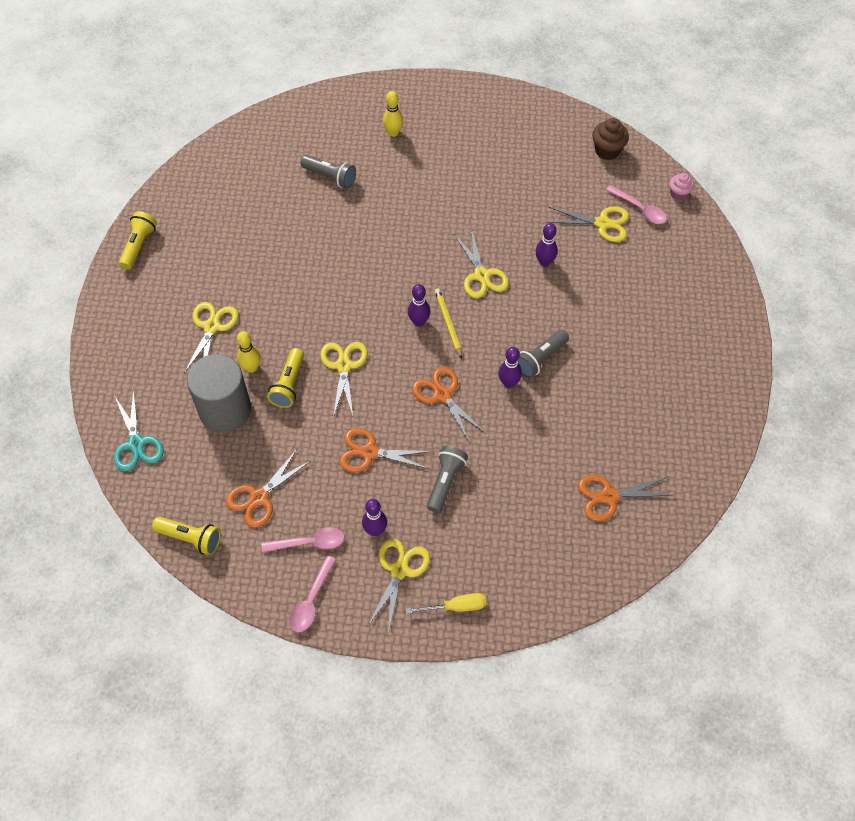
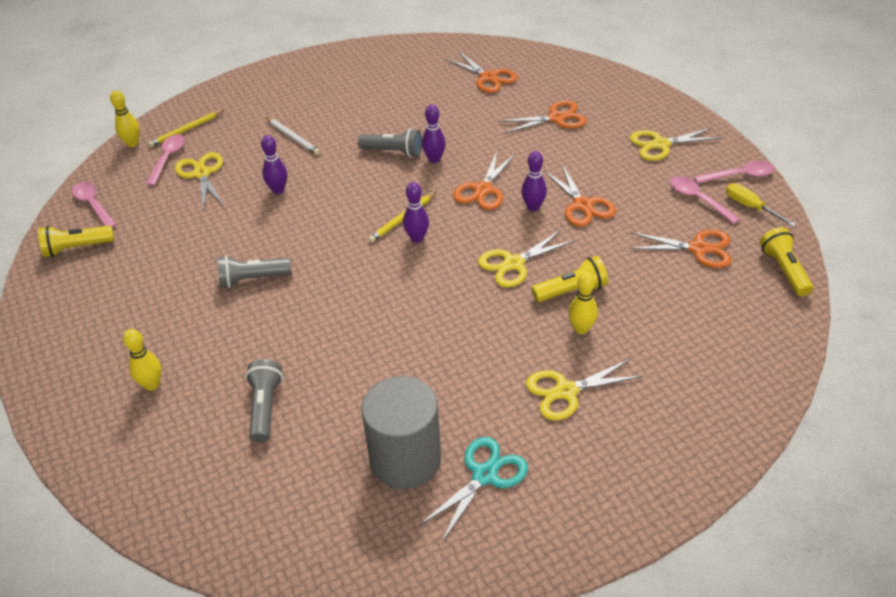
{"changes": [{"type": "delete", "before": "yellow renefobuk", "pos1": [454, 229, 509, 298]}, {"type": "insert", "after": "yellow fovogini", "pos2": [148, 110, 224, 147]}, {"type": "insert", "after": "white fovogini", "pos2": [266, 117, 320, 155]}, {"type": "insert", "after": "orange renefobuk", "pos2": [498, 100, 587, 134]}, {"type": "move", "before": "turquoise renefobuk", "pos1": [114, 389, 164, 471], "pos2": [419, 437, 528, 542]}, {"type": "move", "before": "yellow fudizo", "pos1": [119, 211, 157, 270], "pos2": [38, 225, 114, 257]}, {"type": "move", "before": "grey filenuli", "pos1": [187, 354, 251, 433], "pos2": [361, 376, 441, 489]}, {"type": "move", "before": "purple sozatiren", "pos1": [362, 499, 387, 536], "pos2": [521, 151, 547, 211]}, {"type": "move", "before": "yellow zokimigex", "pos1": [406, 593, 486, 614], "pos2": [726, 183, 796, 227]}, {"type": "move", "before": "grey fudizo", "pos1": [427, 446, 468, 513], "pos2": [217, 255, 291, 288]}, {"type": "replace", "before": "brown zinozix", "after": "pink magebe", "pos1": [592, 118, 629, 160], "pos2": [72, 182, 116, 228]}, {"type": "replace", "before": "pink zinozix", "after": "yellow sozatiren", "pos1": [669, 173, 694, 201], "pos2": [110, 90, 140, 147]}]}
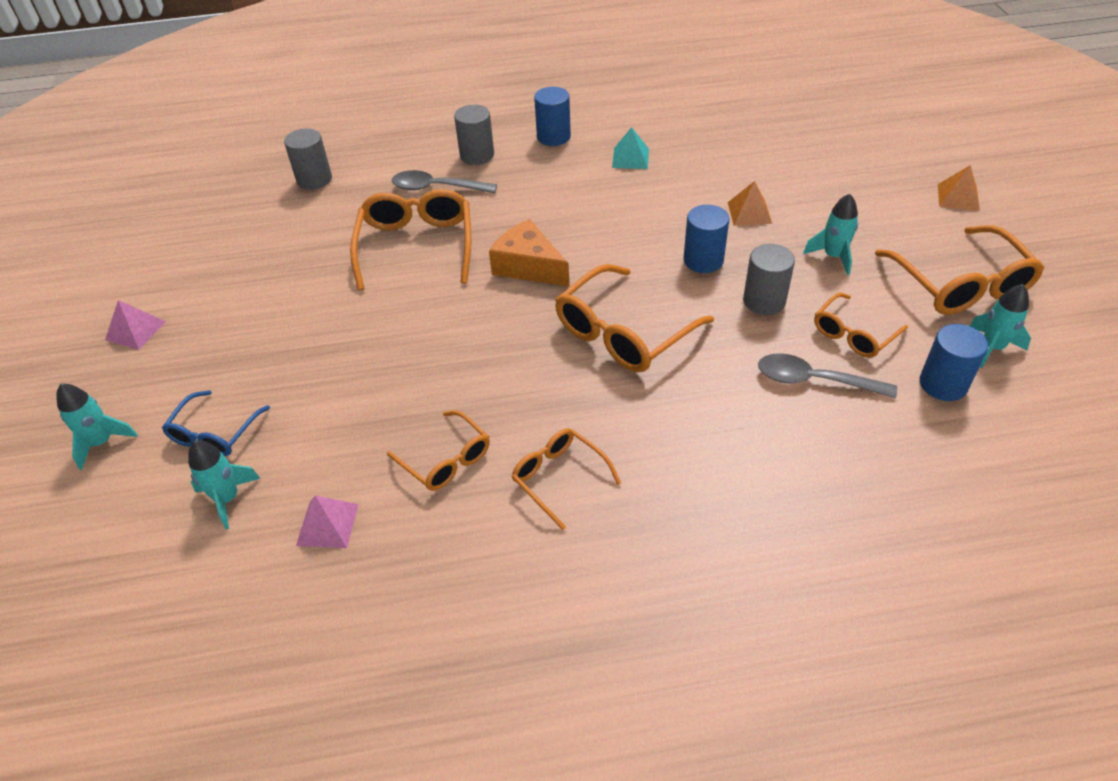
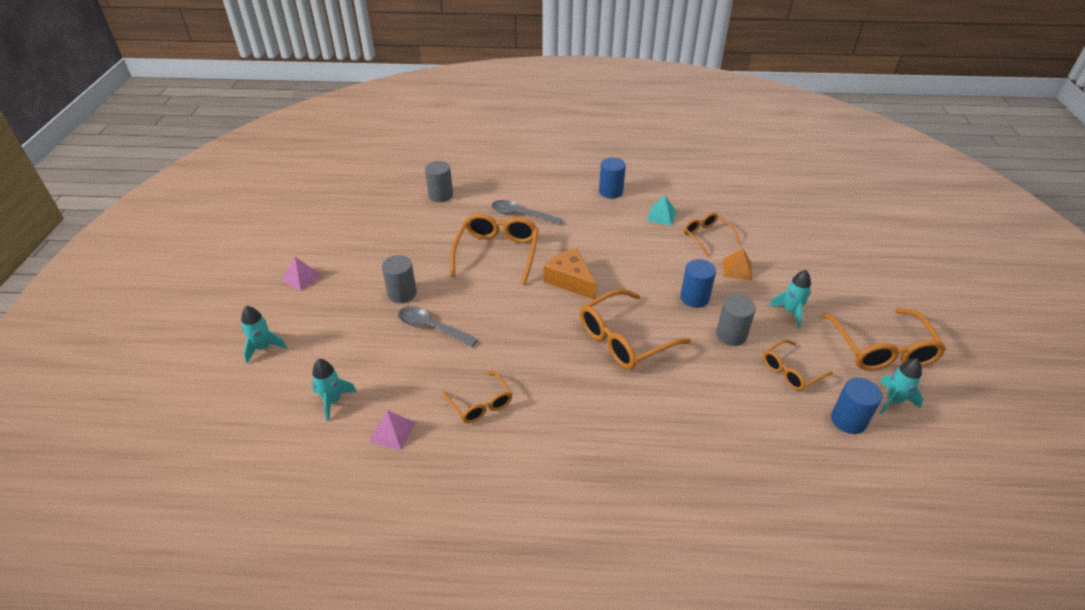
{"changes": [{"type": "delete", "before": "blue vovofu", "pos1": [162, 390, 270, 456]}, {"type": "delete", "before": "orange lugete", "pos1": [938, 165, 980, 211]}, {"type": "move", "before": "grey filenuli", "pos1": [454, 104, 494, 165], "pos2": [382, 255, 417, 303]}, {"type": "move", "before": "orange vovofu", "pos1": [511, 428, 621, 530], "pos2": [684, 213, 740, 257]}, {"type": "move", "before": "grey magebe", "pos1": [758, 353, 897, 398], "pos2": [398, 306, 478, 347]}]}
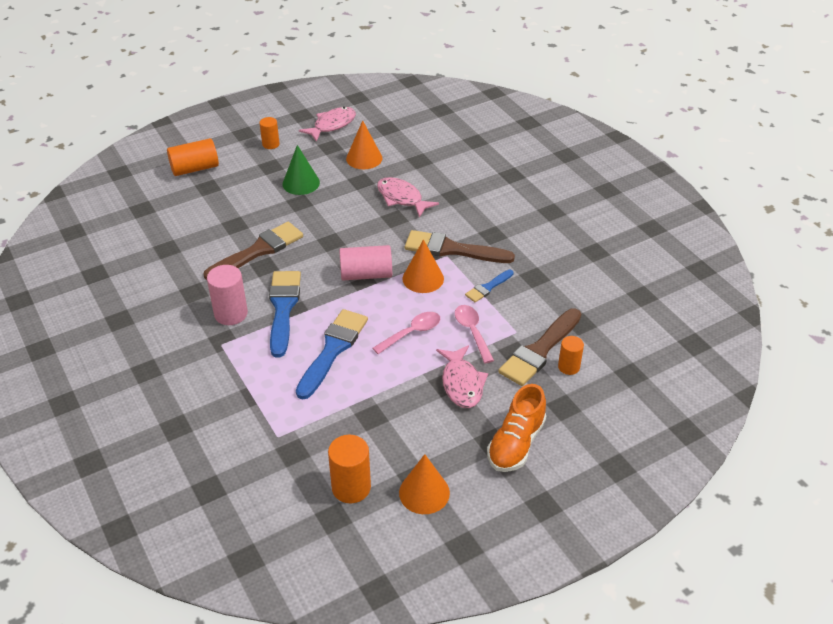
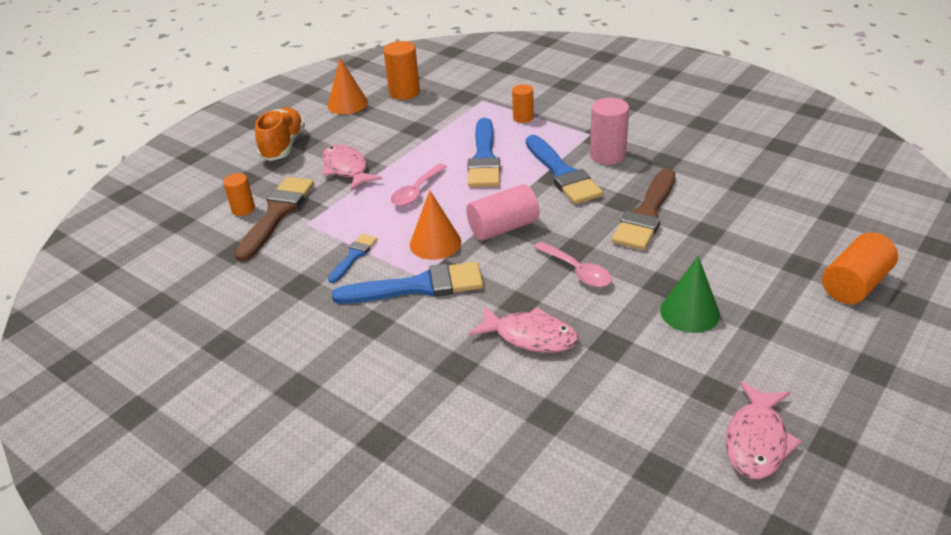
{"changes": [{"type": "delete", "before": "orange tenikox", "pos1": [346, 120, 383, 169]}, {"type": "move", "before": "orange filenuli", "pos1": [259, 117, 280, 149], "pos2": [512, 84, 534, 123]}, {"type": "move", "before": "pink magebe", "pos1": [455, 305, 494, 363], "pos2": [534, 241, 612, 287]}, {"type": "recolor", "before": "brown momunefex", "after": "blue momunefex", "pos1": [405, 230, 515, 263], "pos2": [332, 262, 483, 304]}]}
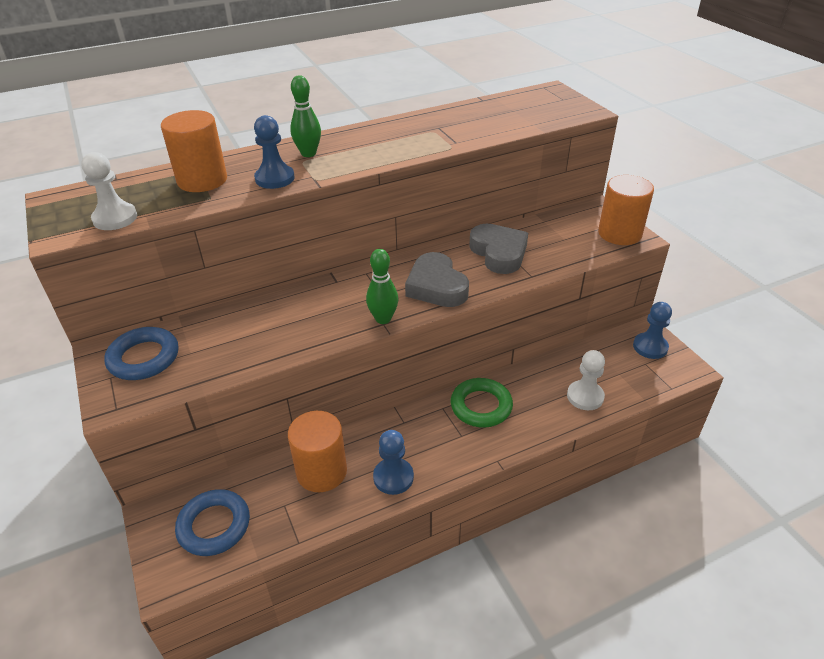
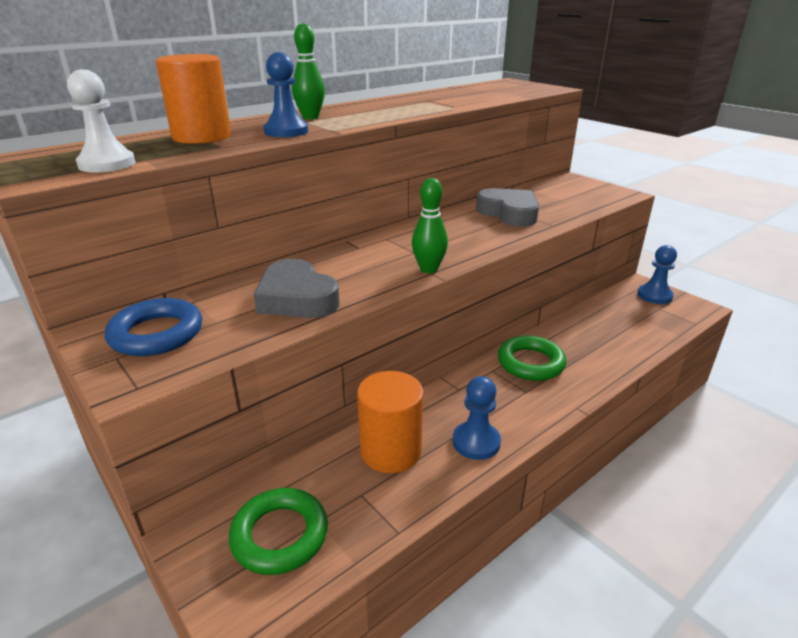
{"changes": [{"type": "delete", "before": "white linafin", "pos1": [567, 350, 605, 410]}, {"type": "delete", "before": "orange filenuli", "pos1": [598, 175, 654, 245]}, {"type": "move", "before": "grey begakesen", "pos1": [405, 252, 469, 307], "pos2": [254, 259, 339, 318]}, {"type": "recolor", "before": "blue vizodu", "after": "green vizodu", "pos1": [175, 489, 250, 556], "pos2": [229, 488, 328, 575]}]}
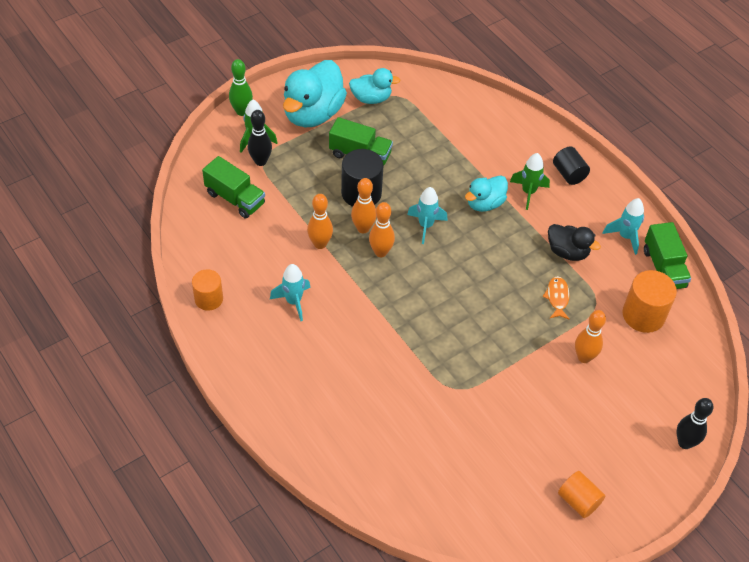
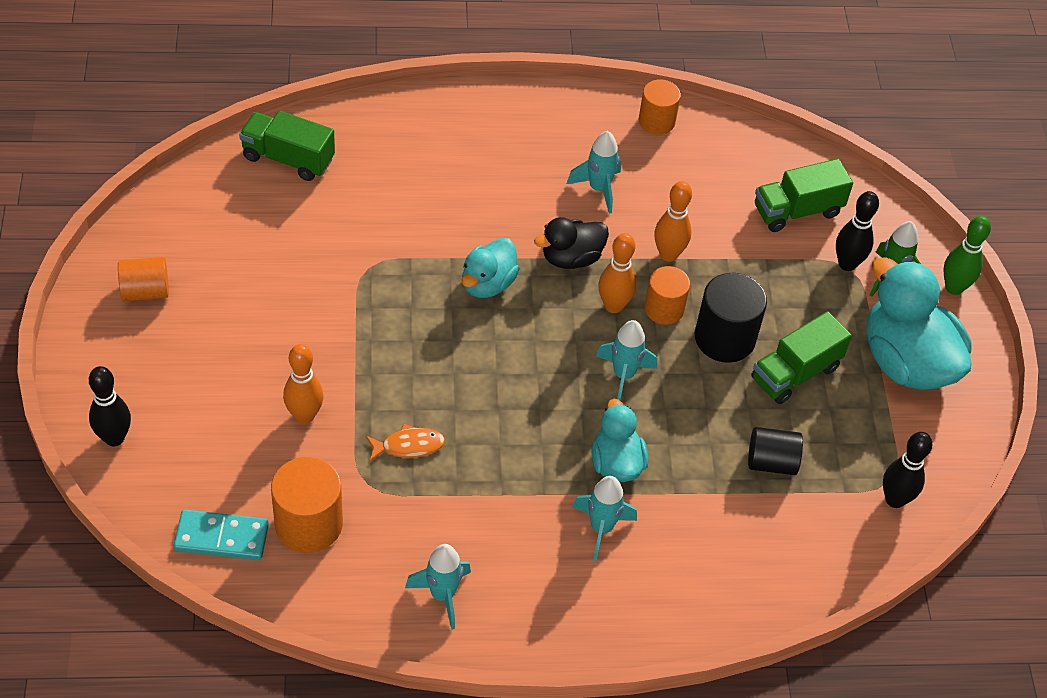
{"changes": [{"type": "insert", "after": "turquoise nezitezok", "pos2": [174, 510, 269, 560]}, {"type": "insert", "after": "black sozatiren", "pos2": [883, 432, 932, 508]}, {"type": "move", "before": "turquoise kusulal", "pos1": [349, 68, 400, 104], "pos2": [462, 238, 520, 298]}, {"type": "move", "before": "black kusulal", "pos1": [548, 224, 601, 261], "pos2": [534, 217, 609, 269]}, {"type": "move", "before": "black filenuli", "pos1": [553, 146, 590, 185], "pos2": [748, 427, 803, 475]}, {"type": "move", "before": "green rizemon", "pos1": [644, 222, 691, 289], "pos2": [239, 111, 335, 181]}, {"type": "replace", "before": "orange sozatiren", "after": "orange filenuli", "pos1": [351, 178, 376, 233], "pos2": [644, 266, 690, 325]}, {"type": "recolor", "before": "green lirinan", "after": "turquoise lirinan", "pos1": [510, 153, 550, 210], "pos2": [572, 476, 637, 561]}, {"type": "rotate", "before": "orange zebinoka", "pos1": [543, 276, 570, 320], "pos2": [366, 424, 445, 461], "turn": -45}]}
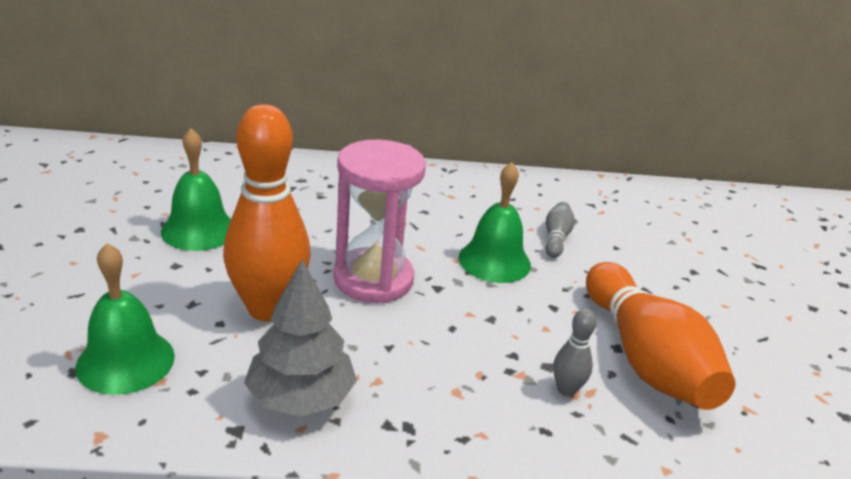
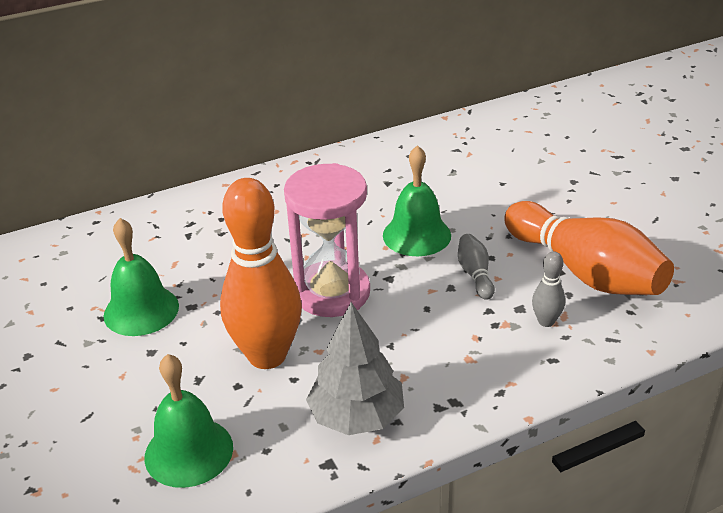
{"changes": [{"type": "move", "before": "grey sozatiren", "pos1": [546, 202, 575, 258], "pos2": [458, 234, 495, 300]}]}
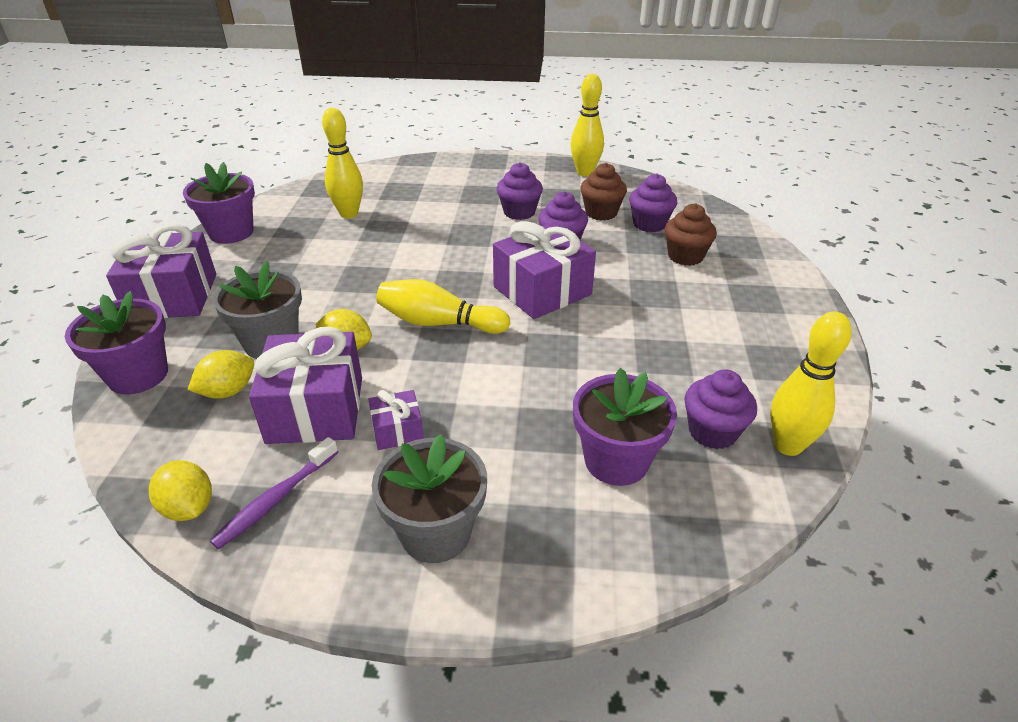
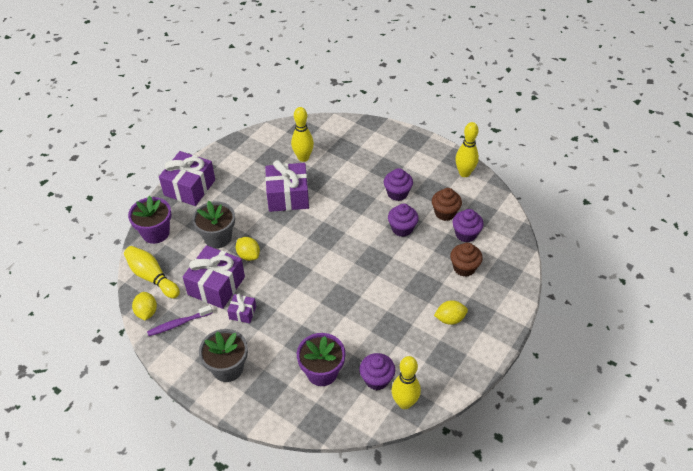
{"changes": [{"type": "delete", "before": "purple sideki", "pos1": [183, 162, 255, 244]}, {"type": "move", "before": "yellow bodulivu", "pos1": [188, 350, 254, 399], "pos2": [434, 300, 468, 325]}, {"type": "move", "before": "yellow sozatiren", "pos1": [376, 279, 510, 334], "pos2": [124, 246, 180, 298]}, {"type": "move", "before": "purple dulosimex", "pos1": [493, 221, 596, 319], "pos2": [265, 160, 309, 212]}]}
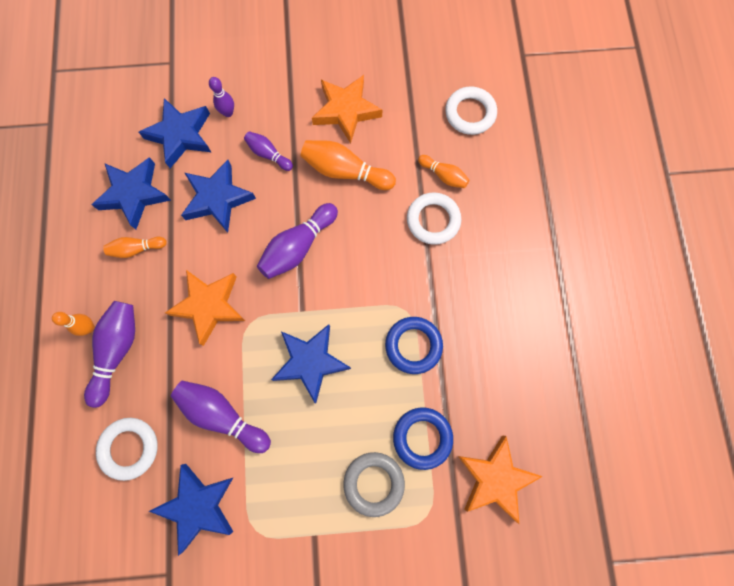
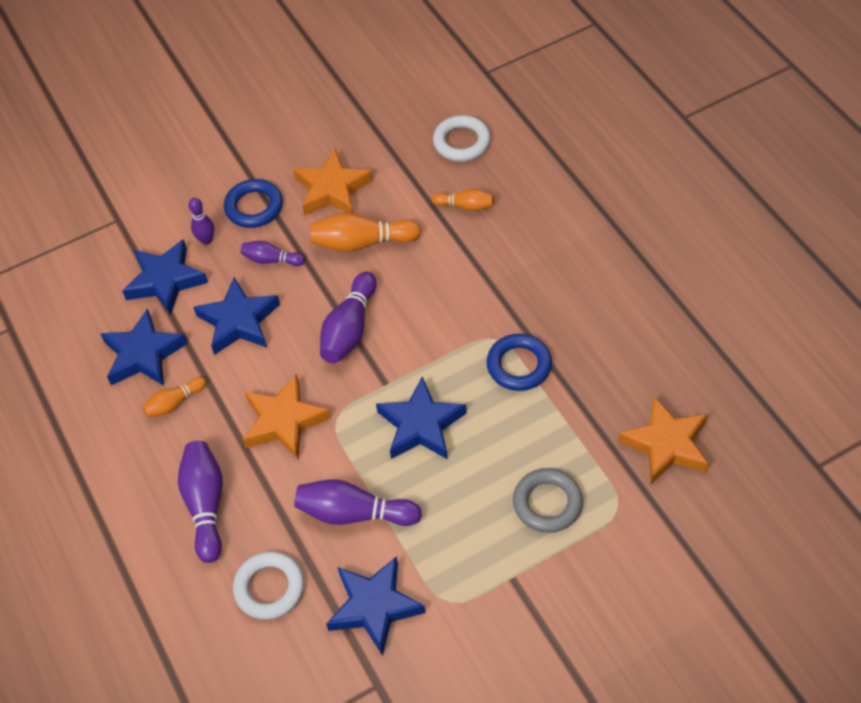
{"changes": [{"type": "delete", "before": "orange sozatiren", "pos1": [52, 312, 95, 336]}, {"type": "delete", "before": "white vizodu", "pos1": [407, 192, 461, 245]}, {"type": "move", "before": "blue vizodu", "pos1": [393, 407, 453, 470], "pos2": [224, 179, 283, 228]}]}
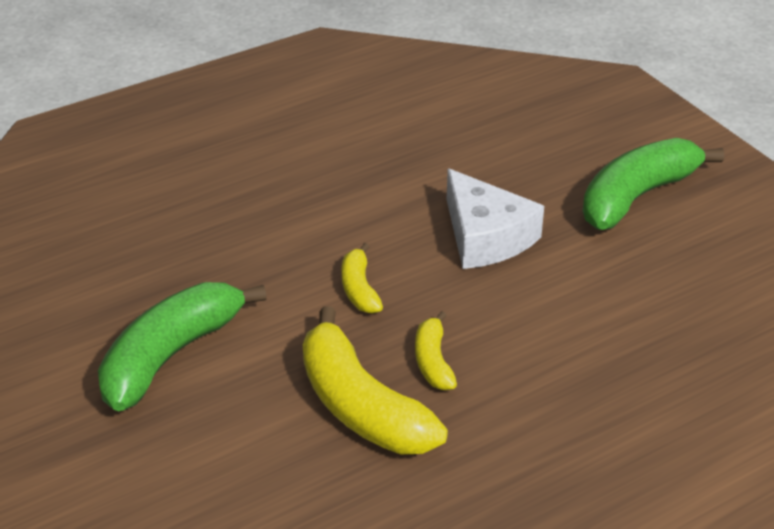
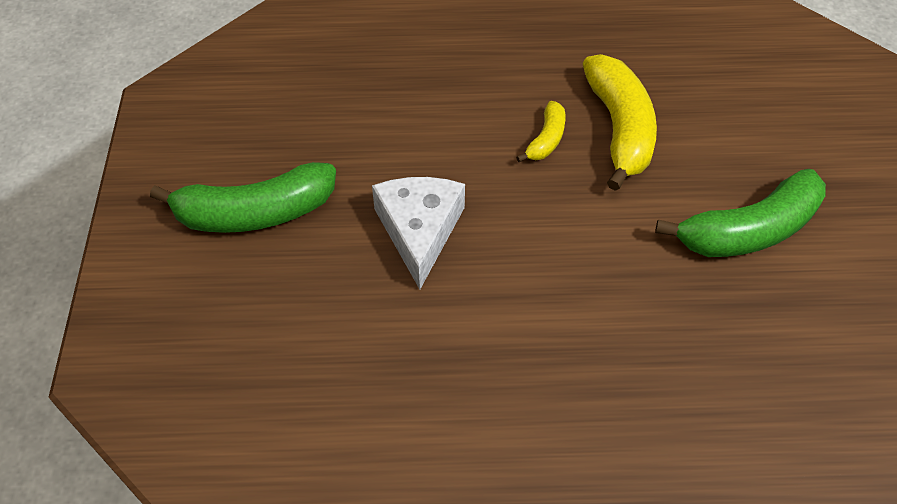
{"changes": [{"type": "delete", "before": "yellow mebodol", "pos1": [342, 243, 383, 313]}]}
